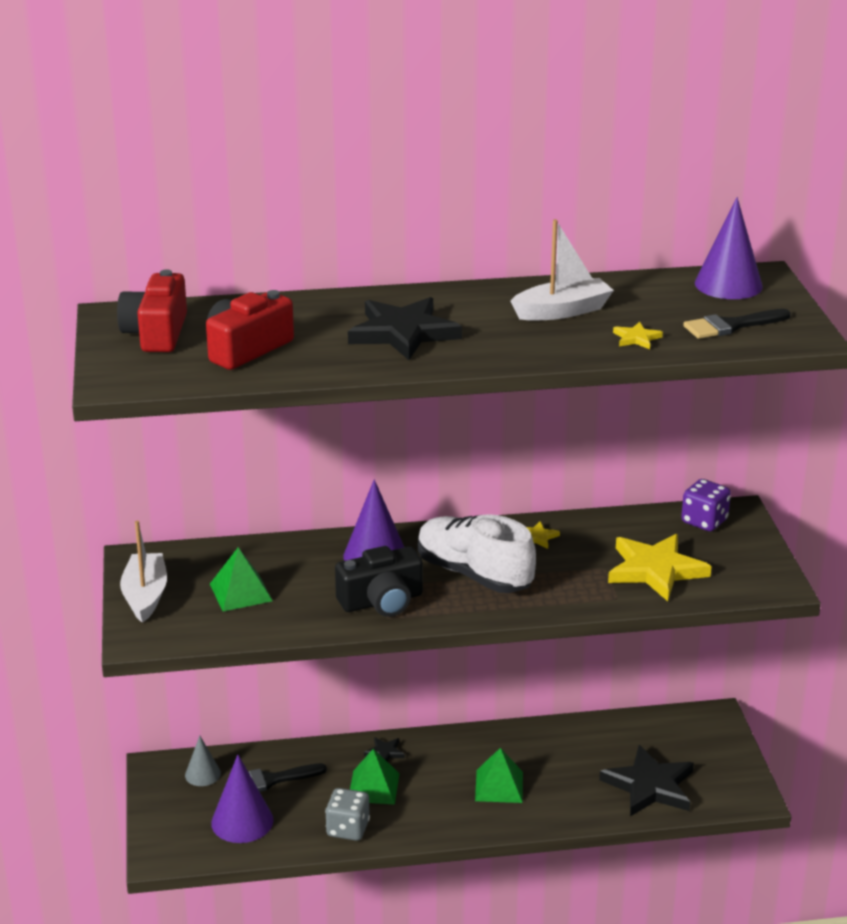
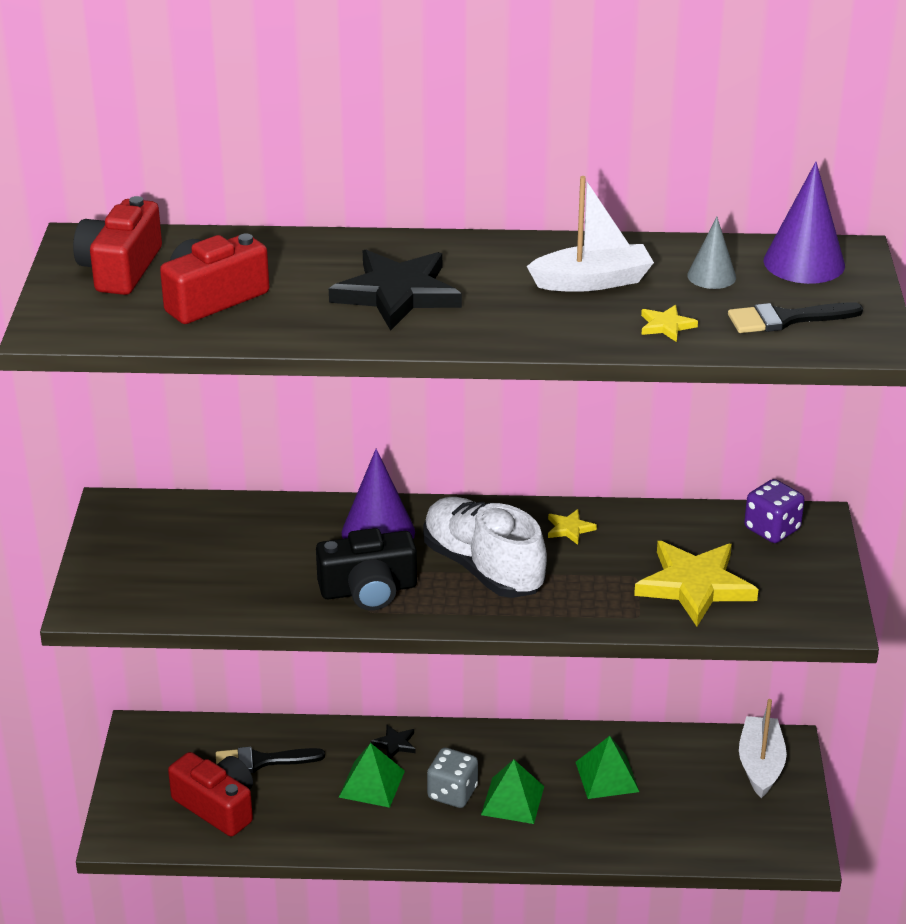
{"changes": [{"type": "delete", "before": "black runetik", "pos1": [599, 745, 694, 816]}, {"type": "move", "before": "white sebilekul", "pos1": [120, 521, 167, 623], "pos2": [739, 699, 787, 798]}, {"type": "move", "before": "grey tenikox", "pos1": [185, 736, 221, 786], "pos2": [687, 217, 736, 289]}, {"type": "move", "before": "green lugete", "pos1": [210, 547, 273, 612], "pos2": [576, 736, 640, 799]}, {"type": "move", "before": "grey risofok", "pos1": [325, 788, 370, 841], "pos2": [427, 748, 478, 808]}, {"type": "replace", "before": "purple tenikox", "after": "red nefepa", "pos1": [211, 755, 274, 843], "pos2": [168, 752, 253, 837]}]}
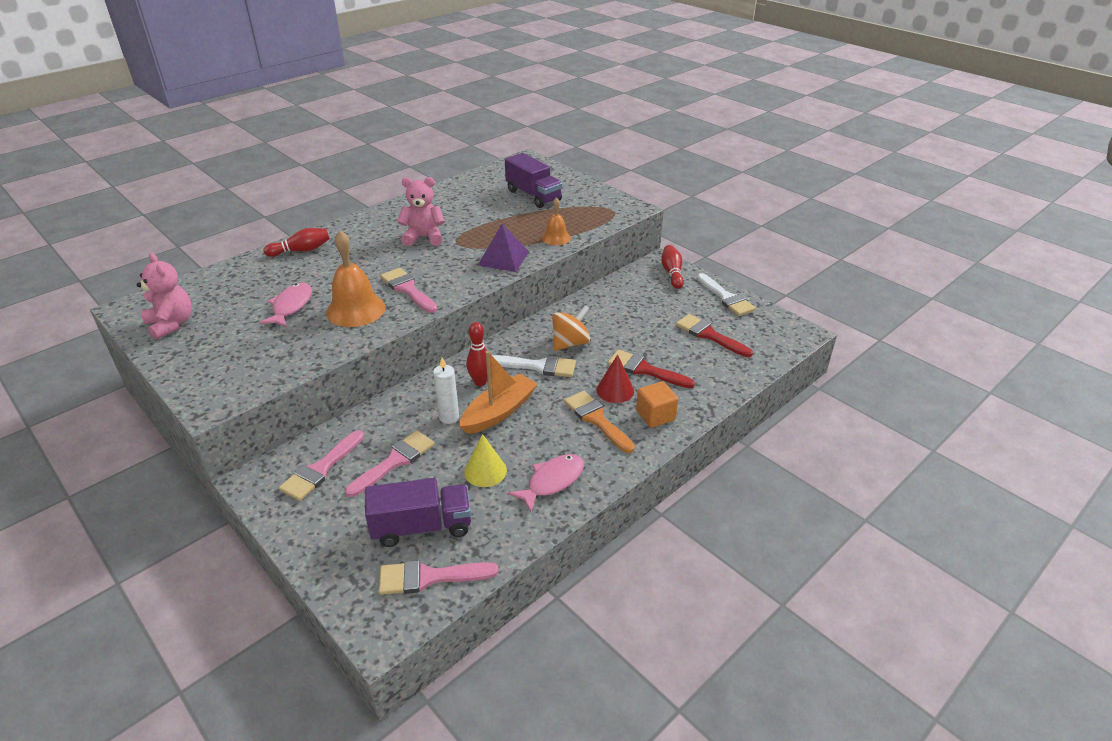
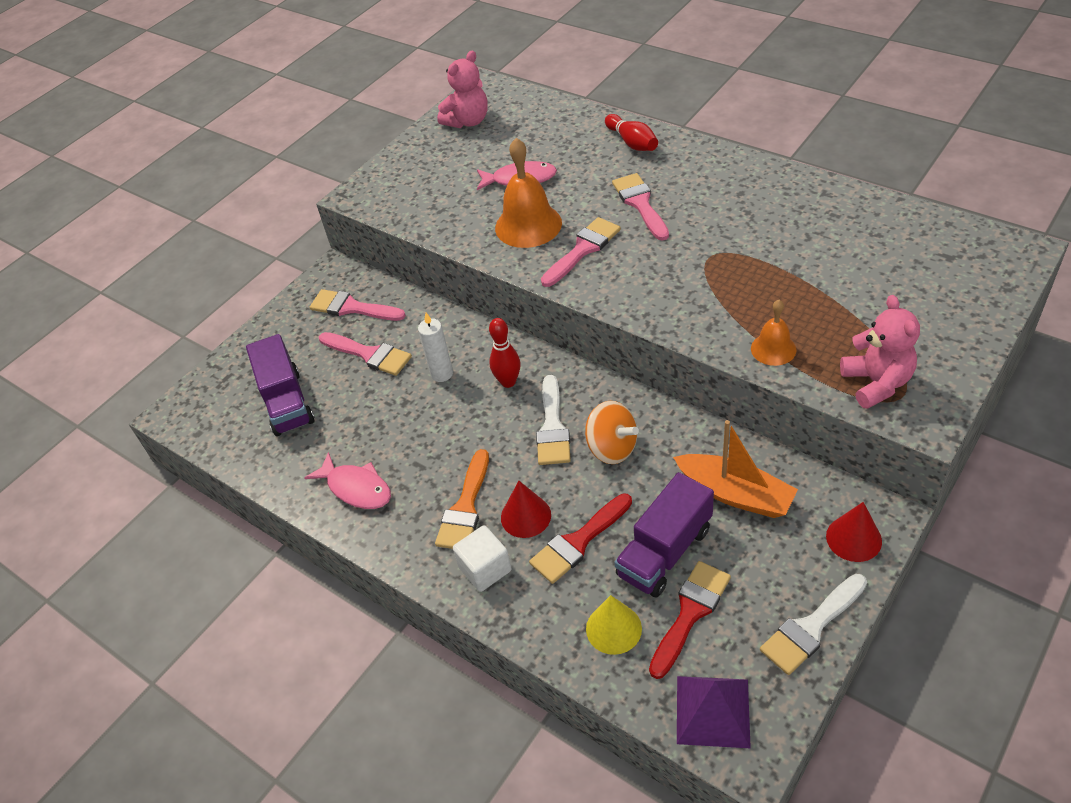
{"changes": [{"type": "move", "before": "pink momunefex", "pos1": [379, 560, 499, 595], "pos2": [612, 173, 669, 241]}, {"type": "move", "before": "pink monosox", "pos1": [397, 177, 445, 246], "pos2": [840, 295, 920, 409]}, {"type": "move", "before": "orange sebilekul", "pos1": [459, 351, 538, 434], "pos2": [673, 420, 798, 518]}, {"type": "move", "before": "yellow tenikox", "pos1": [464, 434, 507, 487], "pos2": [586, 595, 642, 655]}, {"type": "move", "before": "purple lugete", "pos1": [478, 224, 529, 272], "pos2": [677, 676, 751, 748]}, {"type": "move", "before": "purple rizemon", "pos1": [505, 153, 562, 208], "pos2": [614, 472, 714, 597]}, {"type": "replace", "before": "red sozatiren", "after": "red tenikox", "pos1": [661, 245, 684, 289], "pos2": [826, 502, 882, 562]}, {"type": "recolor", "before": "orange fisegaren", "after": "white fisegaren", "pos1": [636, 381, 679, 428], "pos2": [453, 525, 511, 592]}, {"type": "rotate", "before": "orange momunefex", "pos1": [564, 391, 635, 453], "pos2": [435, 449, 489, 549], "turn": 150}, {"type": "rotate", "before": "red momunefex", "pos1": [608, 350, 695, 388], "pos2": [529, 493, 632, 584], "turn": -150}]}
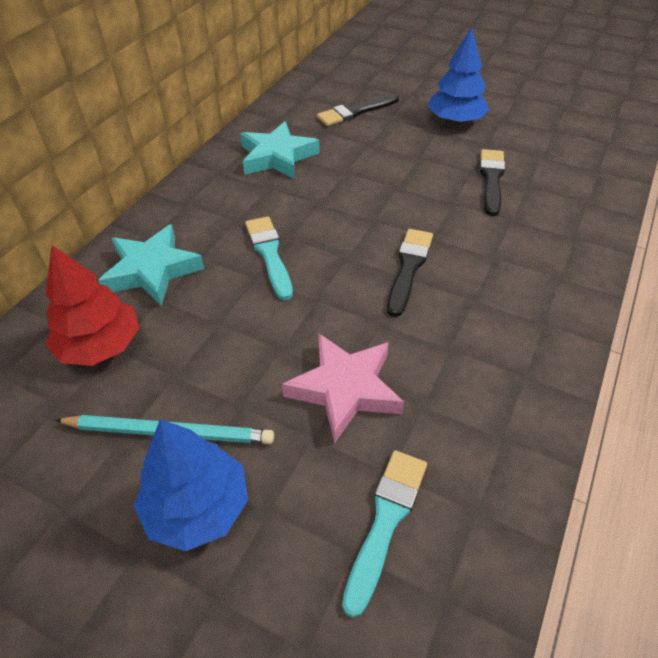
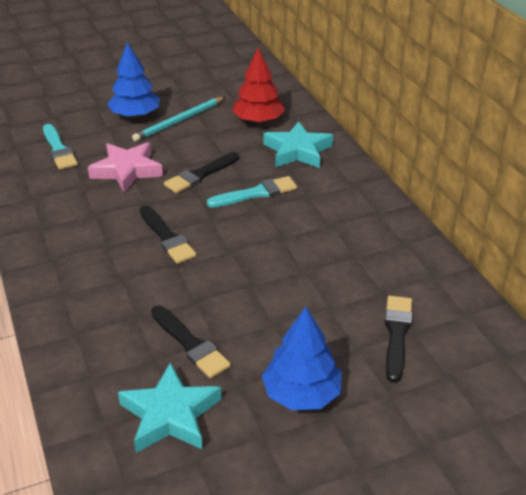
{"changes": [{"type": "insert", "after": "black momunefex", "pos2": [164, 152, 240, 193]}, {"type": "move", "before": "turquoise runetik", "pos1": [240, 121, 320, 179], "pos2": [118, 362, 222, 453]}, {"type": "rotate", "before": "turquoise momunefex", "pos1": [245, 216, 293, 300], "pos2": [207, 176, 297, 208], "turn": -45}]}
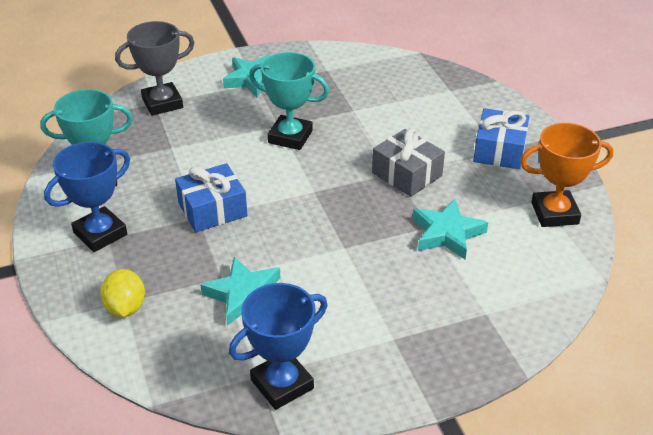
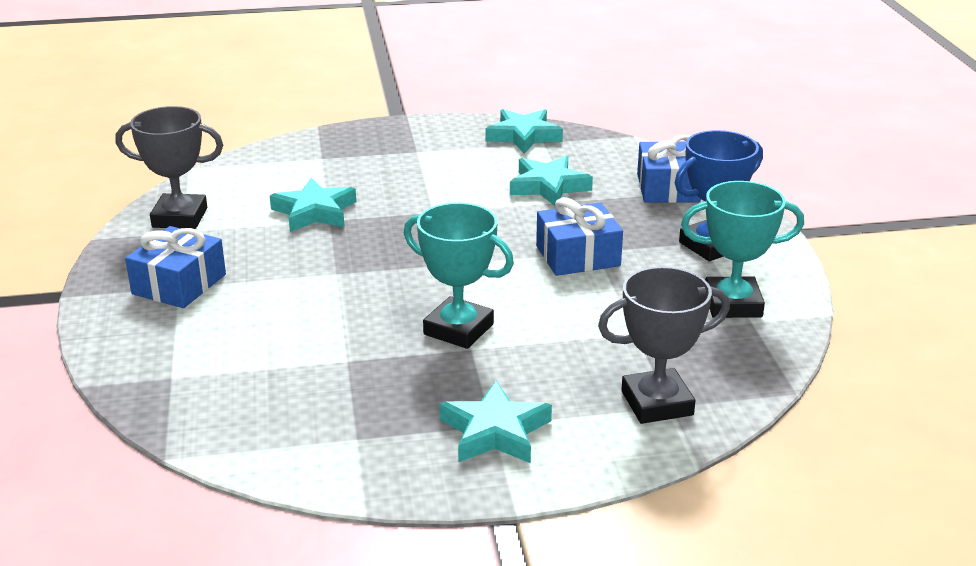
{"changes": [{"type": "delete", "before": "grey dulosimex", "pos1": [372, 128, 445, 197]}, {"type": "replace", "before": "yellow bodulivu", "after": "blue dulosimex", "pos1": [100, 269, 145, 317], "pos2": [637, 135, 701, 203]}, {"type": "replace", "before": "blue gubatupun", "after": "turquoise runetik", "pos1": [229, 283, 328, 410], "pos2": [485, 109, 563, 154]}, {"type": "recolor", "before": "orange gubatupun", "after": "grey gubatupun", "pos1": [520, 123, 613, 227], "pos2": [115, 106, 223, 229]}]}
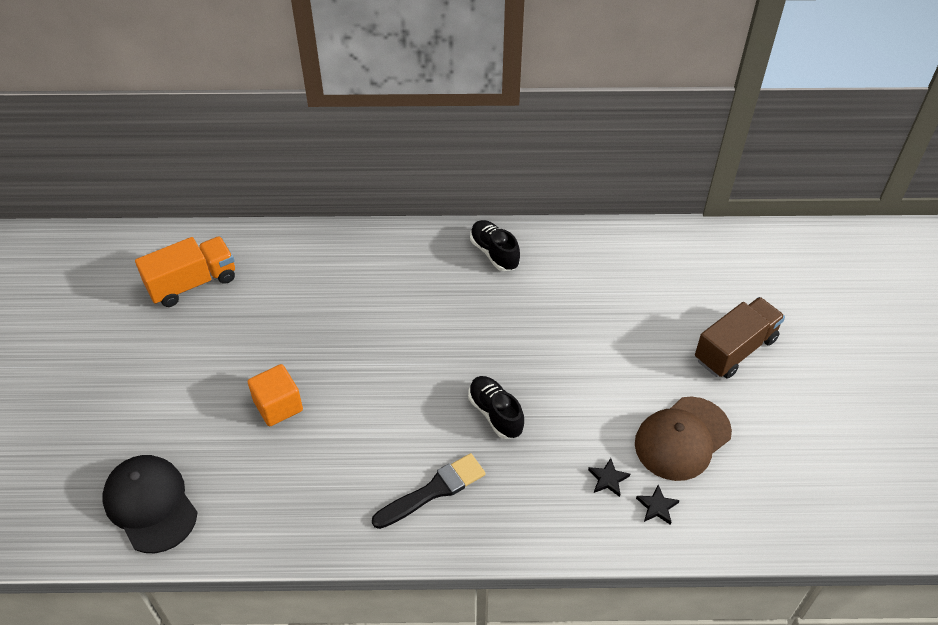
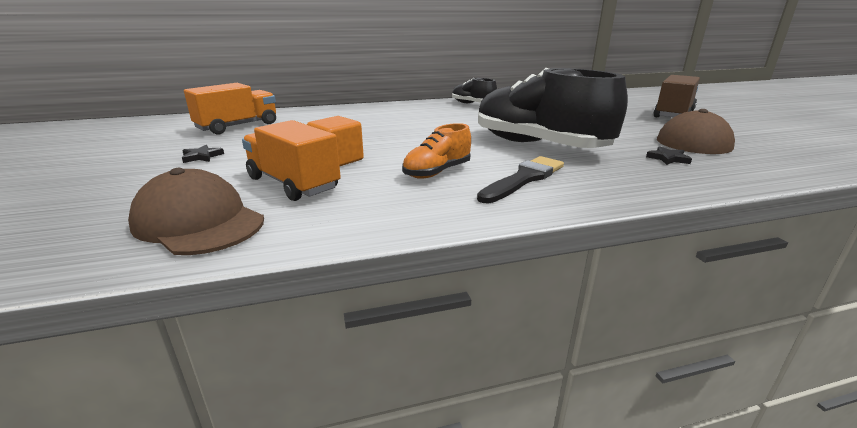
{"changes": [{"type": "insert", "after": "orange rizemon", "pos2": [242, 120, 341, 201]}, {"type": "insert", "after": "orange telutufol", "pos2": [402, 123, 471, 179]}, {"type": "move", "before": "black runetik", "pos1": [636, 485, 680, 525], "pos2": [182, 145, 224, 163]}, {"type": "recolor", "before": "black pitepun", "after": "brown pitepun", "pos1": [102, 455, 198, 553], "pos2": [128, 168, 264, 255]}, {"type": "resize", "before": "black telutufol", "pos1": [468, 376, 524, 439], "pos2": [478, 68, 628, 148], "scale": 2.08}]}
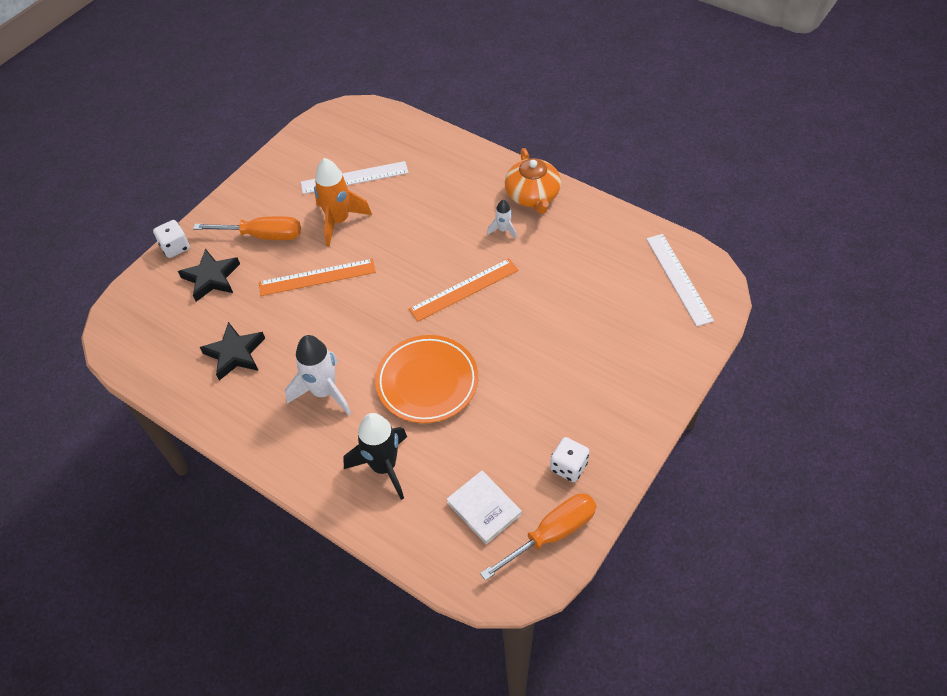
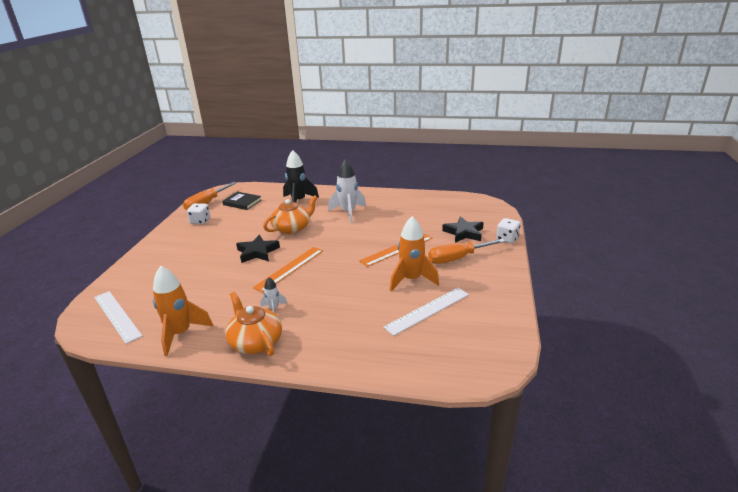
{"changes": [{"type": "insert", "after": "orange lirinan", "pos2": [153, 266, 213, 356]}, {"type": "move", "before": "black runetik", "pos1": [200, 322, 265, 381], "pos2": [236, 235, 280, 263]}, {"type": "replace", "before": "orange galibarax", "after": "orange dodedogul", "pos1": [375, 335, 478, 423], "pos2": [263, 195, 318, 234]}, {"type": "recolor", "before": "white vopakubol", "after": "black vopakubol", "pos1": [447, 471, 522, 544], "pos2": [222, 192, 261, 210]}]}
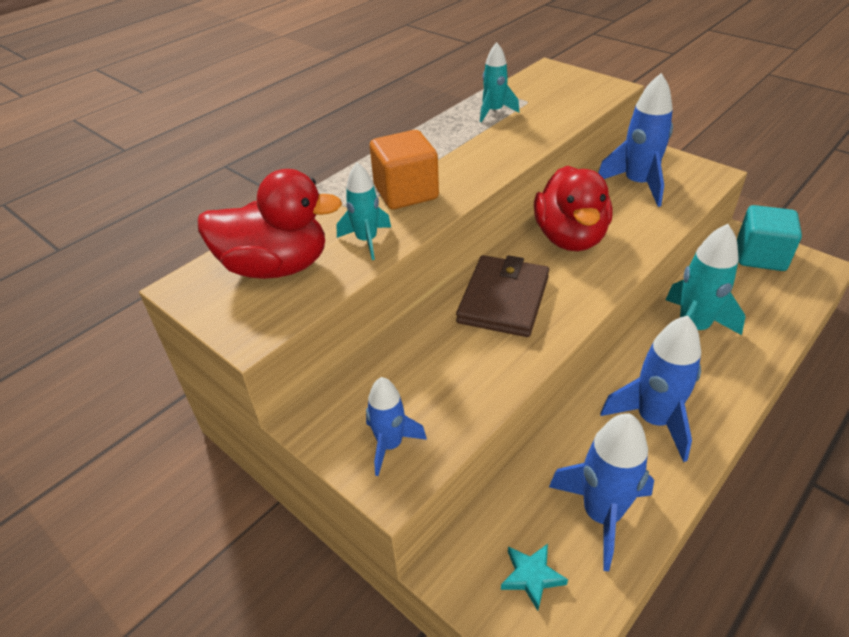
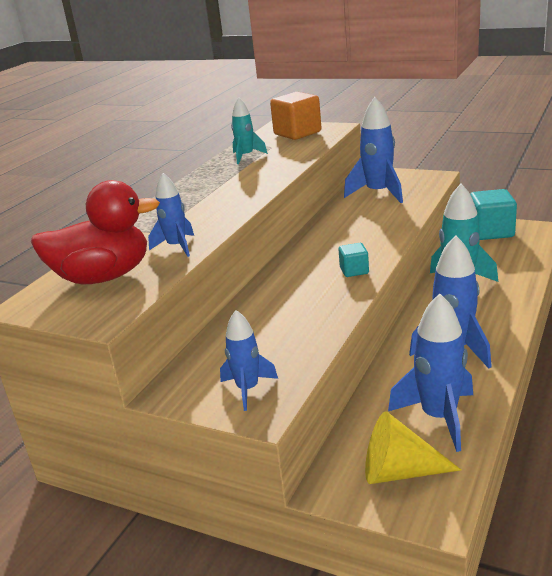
{"changes": [{"type": "delete", "before": "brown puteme", "pos1": [456, 255, 549, 337]}, {"type": "delete", "before": "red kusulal", "pos1": [534, 166, 612, 251]}, {"type": "insert", "after": "turquoise fisegaren", "pos2": [339, 243, 369, 277]}, {"type": "move", "before": "orange fisegaren", "pos1": [370, 130, 439, 209], "pos2": [270, 92, 321, 140]}, {"type": "replace", "before": "turquoise runetik", "after": "yellow tenikox", "pos1": [501, 544, 568, 611], "pos2": [365, 411, 461, 484]}, {"type": "recolor", "before": "turquoise lirinan", "after": "blue lirinan", "pos1": [337, 162, 391, 260], "pos2": [148, 173, 194, 257]}]}
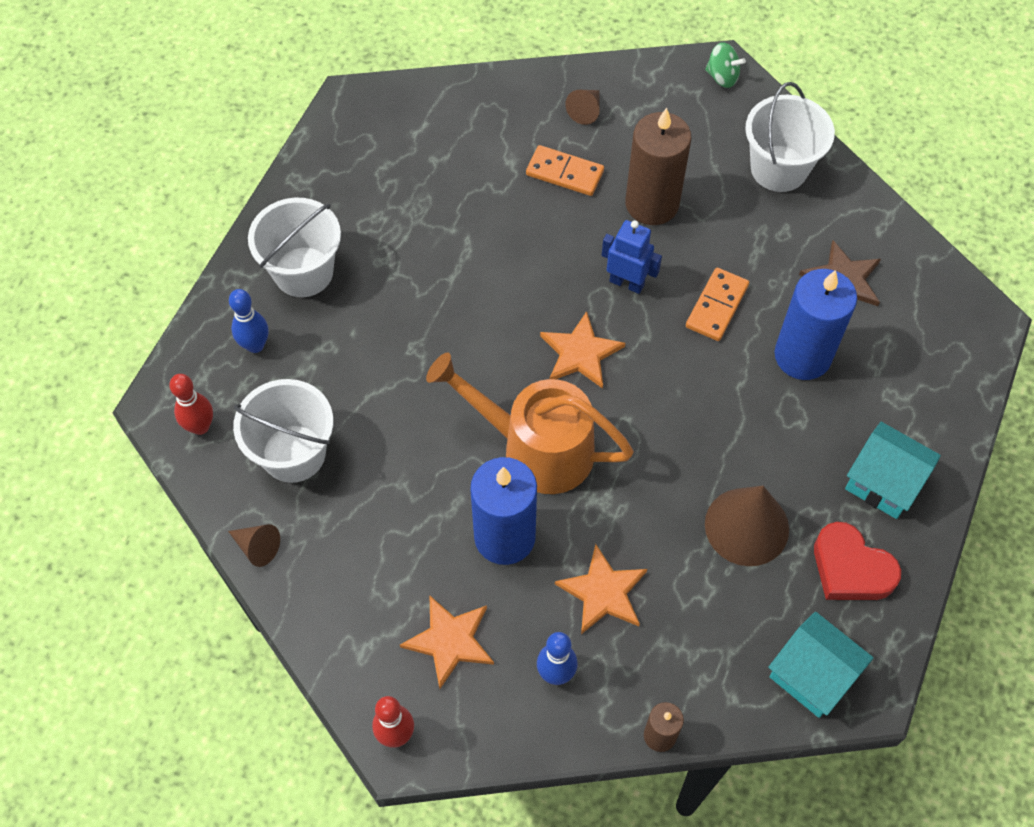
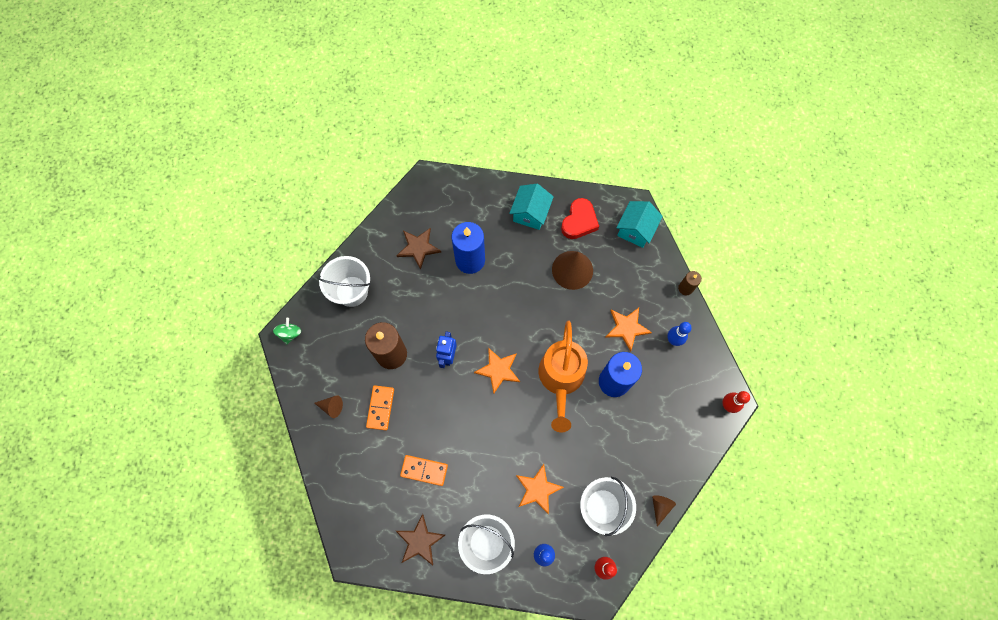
{"changes": [{"type": "insert", "after": "brown runetik", "pos2": [396, 514, 445, 565]}, {"type": "move", "before": "orange runetik", "pos1": [400, 595, 494, 689], "pos2": [516, 464, 564, 514]}, {"type": "move", "before": "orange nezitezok", "pos1": [686, 268, 749, 341], "pos2": [400, 455, 448, 486]}]}
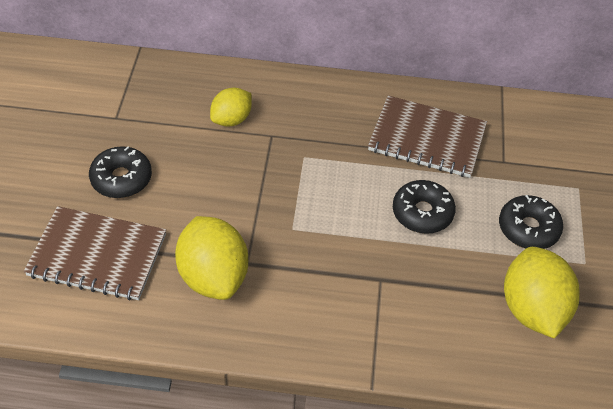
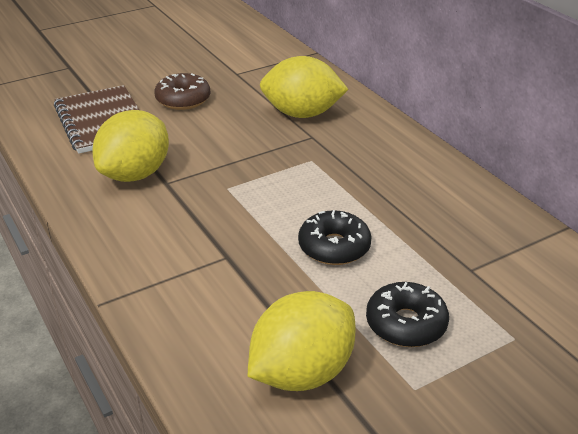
{"changes": [{"type": "delete", "before": "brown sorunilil", "pos1": [368, 95, 487, 178]}, {"type": "recolor", "before": "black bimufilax", "after": "brown bimufilax", "pos1": [89, 146, 152, 198], "pos2": [154, 73, 210, 110]}, {"type": "resize", "before": "yellow bodulivu", "pos1": [210, 88, 252, 127], "pos2": [260, 56, 349, 118], "scale": 1.66}]}
